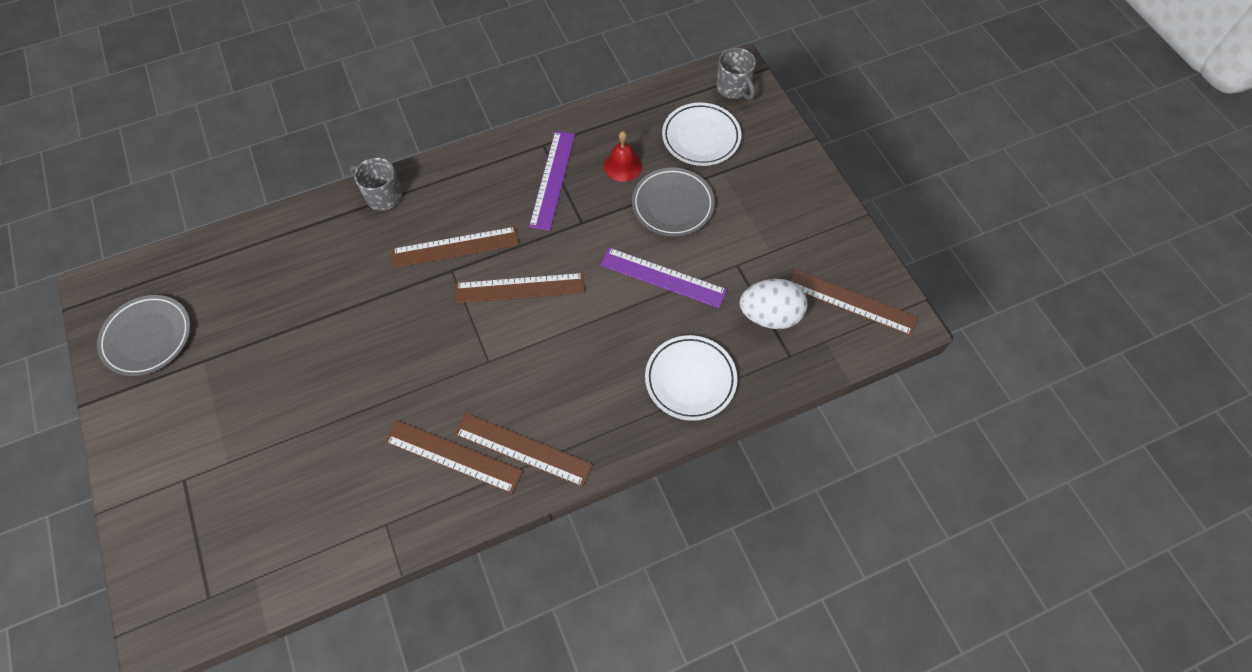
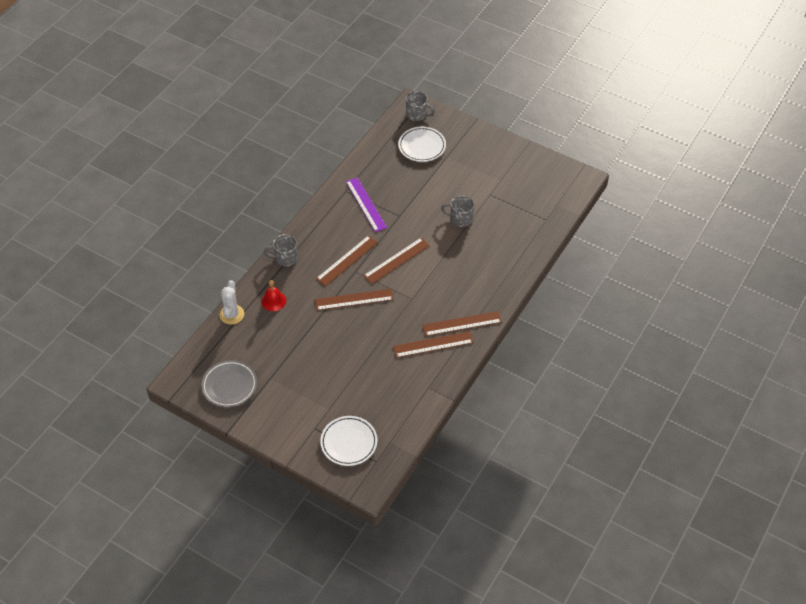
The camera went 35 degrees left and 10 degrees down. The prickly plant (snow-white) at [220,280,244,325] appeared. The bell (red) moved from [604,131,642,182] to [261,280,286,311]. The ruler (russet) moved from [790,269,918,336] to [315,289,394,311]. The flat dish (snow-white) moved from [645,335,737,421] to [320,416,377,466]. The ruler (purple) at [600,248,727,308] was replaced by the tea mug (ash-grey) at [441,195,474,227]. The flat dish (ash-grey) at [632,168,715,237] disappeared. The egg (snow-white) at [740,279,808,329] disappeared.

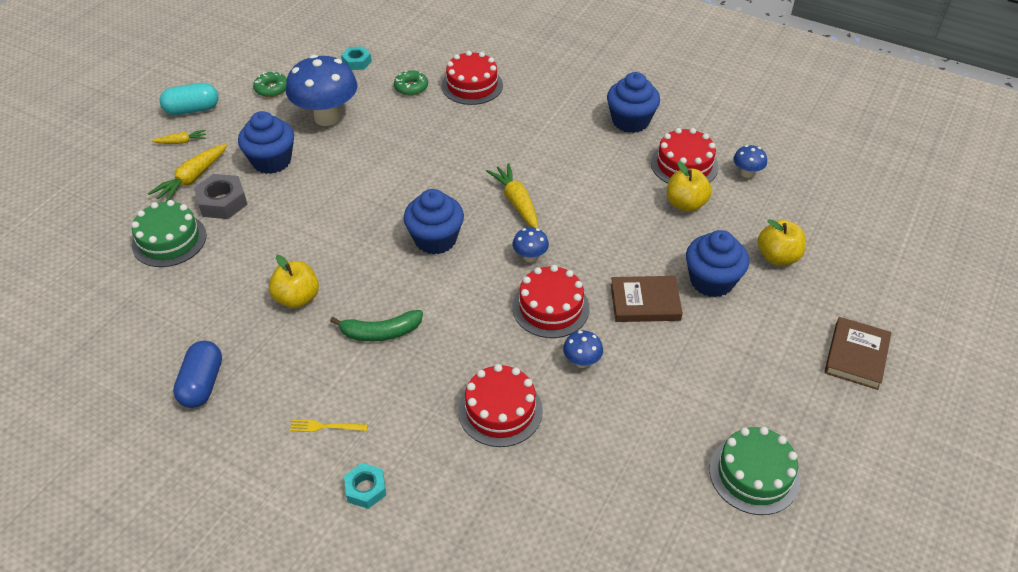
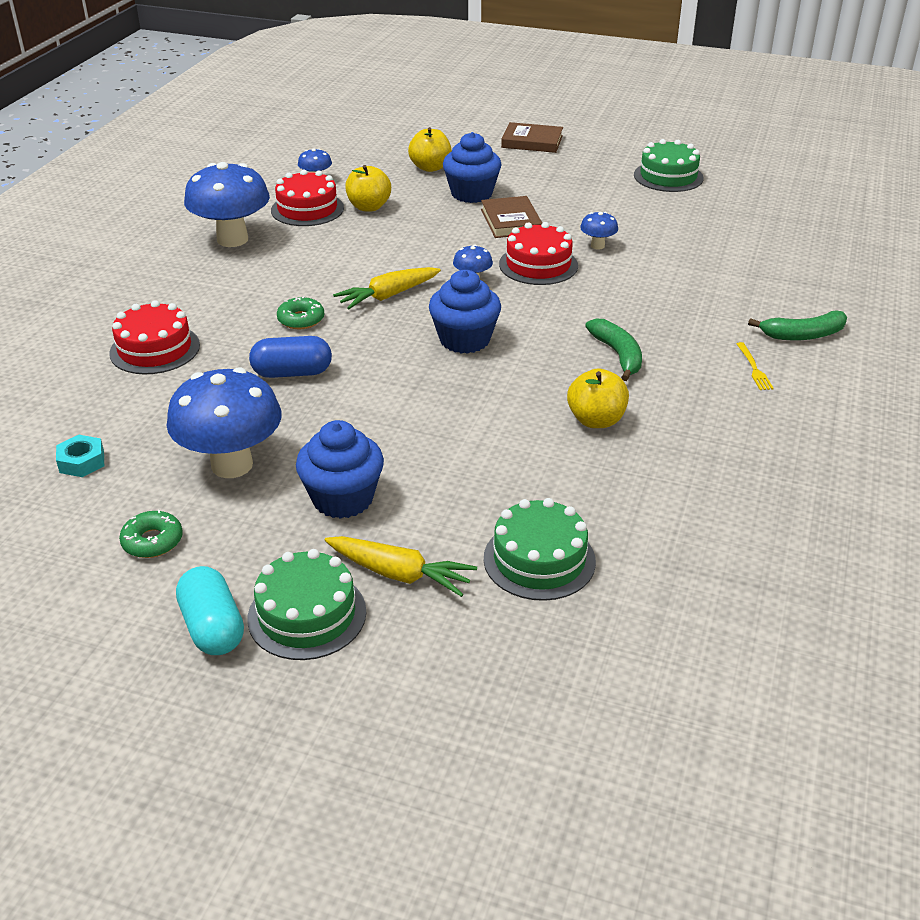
The camera went 100 degrees left and 10 degrees down. The cupcake (blue) at [607,72,660,133] was replaced by the mushroom (blue) at [184,162,270,247]. The carrot (golden) at [152,130,206,144] was replaced by the layer cake (emerald) at [247,549,366,660]. The pill shape (blue) moved from [173,341,222,408] to [249,336,332,378]. The glazed donut (emerald) moved from [394,70,428,96] to [277,296,324,329]. The nut (teal) at [344,463,386,509] was replaced by the banana (emerald) at [748,311,847,340]. The nut (ash-grey) at [194,174,248,219] disappeared. The layer cake (red) at [458,364,543,447] disappeared.

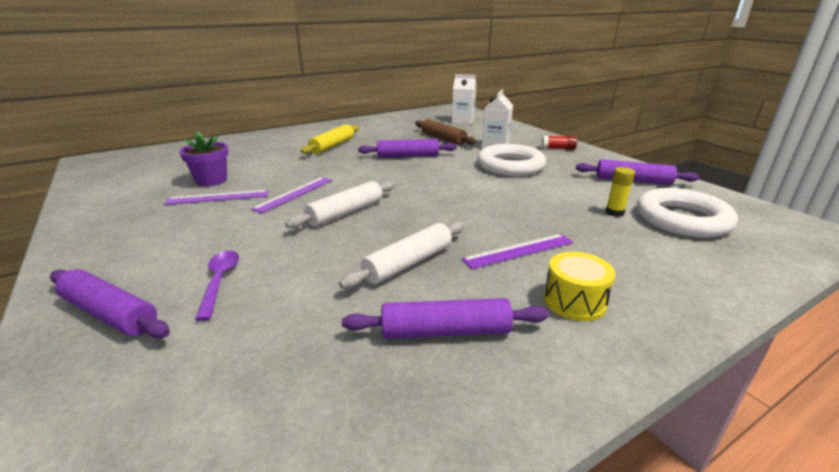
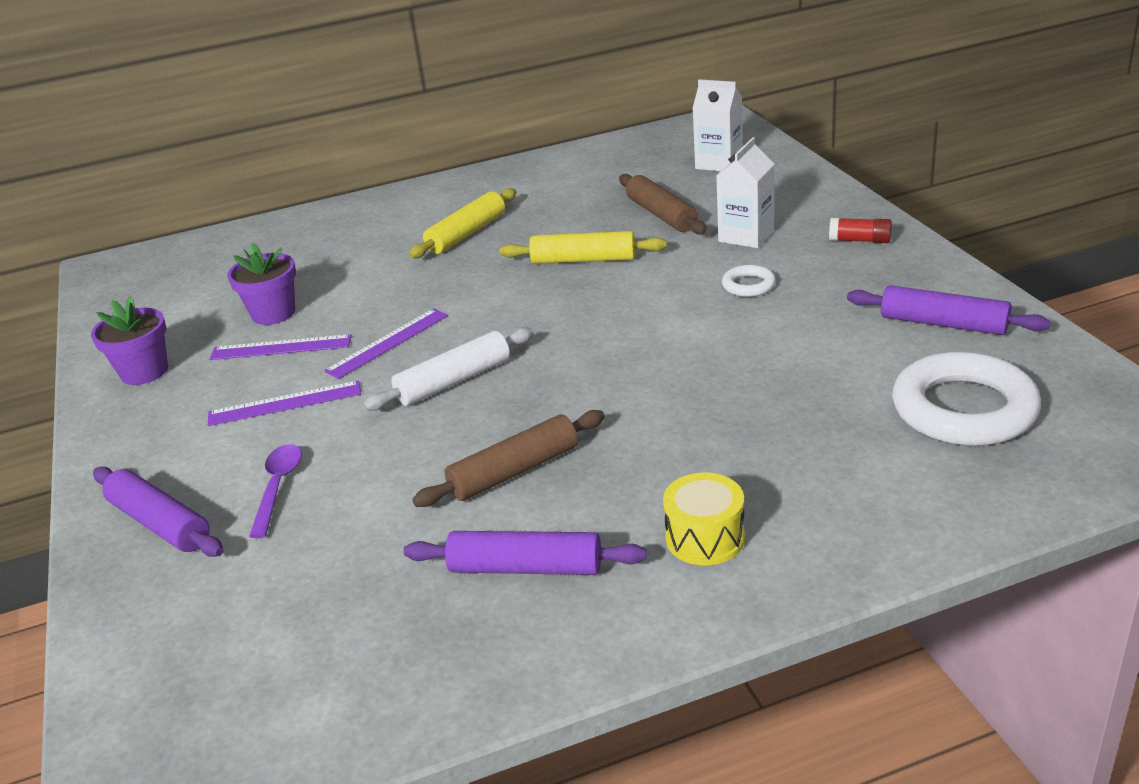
The camera went 15 degrees right and 5 degrees up. The flower pot (purple) at [91,297,168,385] appeared. The ruler (purple) moved from [462,234,573,269] to [208,380,361,426]. The rolling pin (snow-white) at [339,222,464,289] became the rolling pin (russet) at [412,410,605,507]. The rolling pin (purple) at [358,139,457,158] became the rolling pin (golden) at [499,231,667,264]. The torus (snow-white) at [477,144,546,176] changed to 0.46 times the size. The glue (golden) at [605,167,635,217] disappeared.

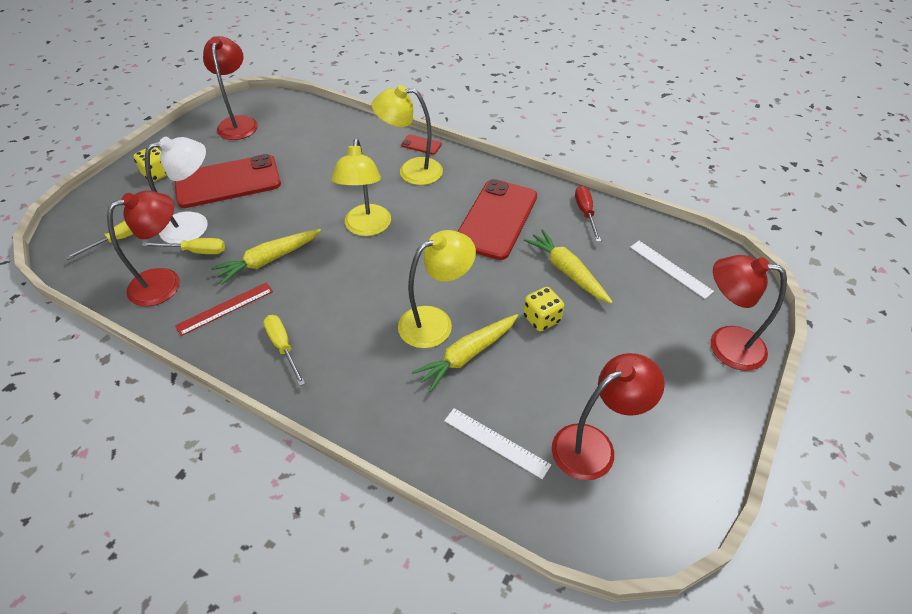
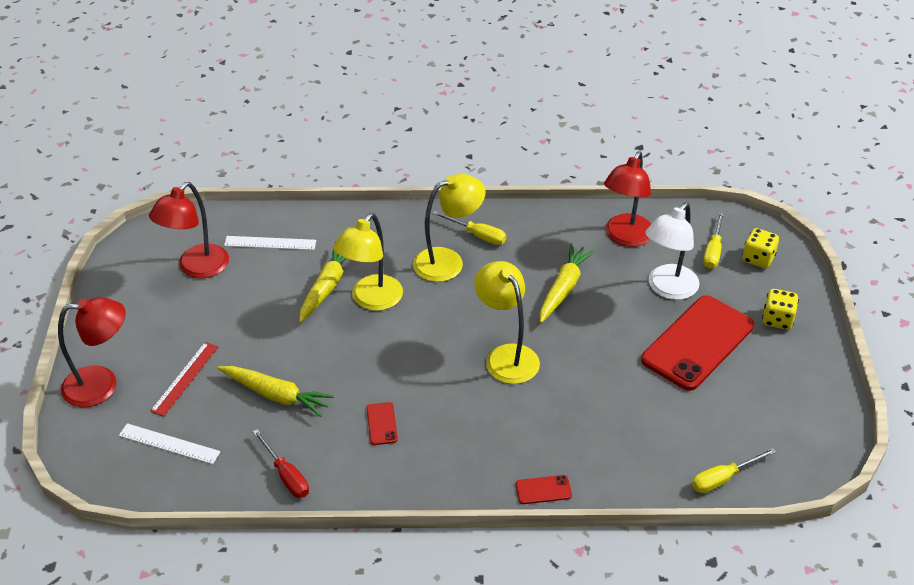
The camera went 150 degrees right and 5 degrees down. The ruler (red) moved from [175,282,273,336] to [150,342,218,417]. The phone (red) at [457,179,537,260] changed to 0.40 times the size. The desk lamp (golden) moved from [372,85,443,185] to [413,174,486,282]. The screwdriver (golden) moved from [142,238,225,254] to [692,448,776,493]. The game die (golden) moved from [523,287,564,331] to [742,228,779,269]. The desk lamp (red) at [203,36,258,140] disappeared.

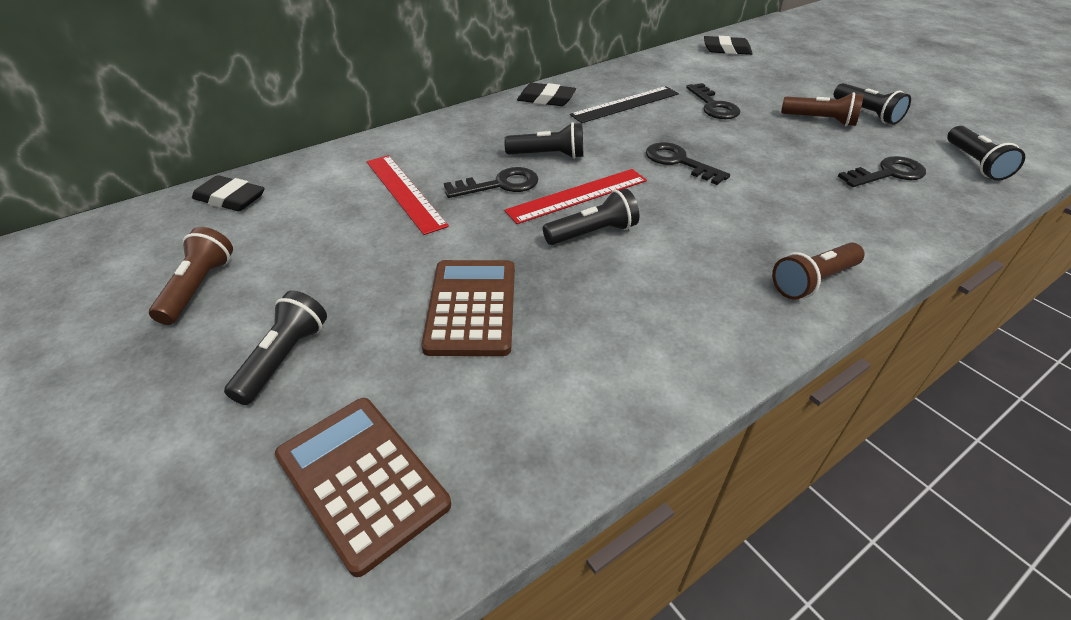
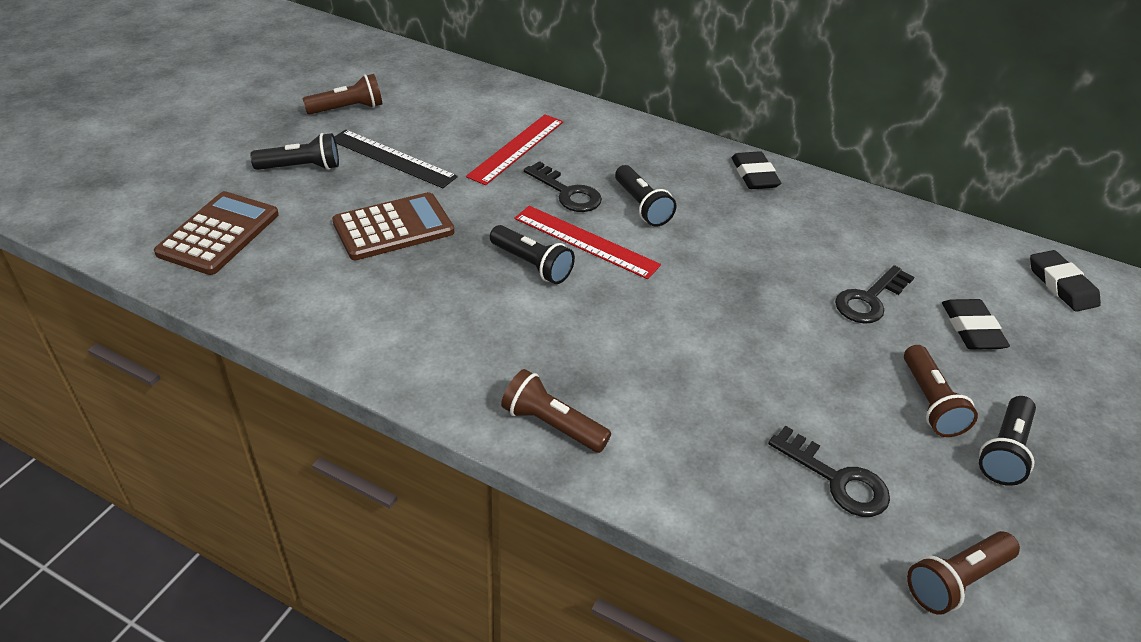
The camera went 60 degrees right and 0 degrees up. The ruler (ebony) moved from [570,86,679,123] to [335,130,458,188]. The pocket torch (ebony) at [947,126,1025,181] became the pocket torch (russet) at [907,531,1020,615]. The eraser (ebony) moved from [192,175,265,211] to [942,299,1010,350]. The latchkey (ebony) at [646,142,730,185] disappeared.

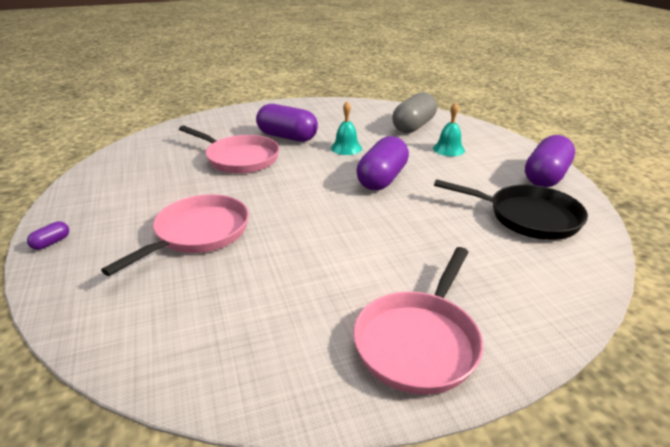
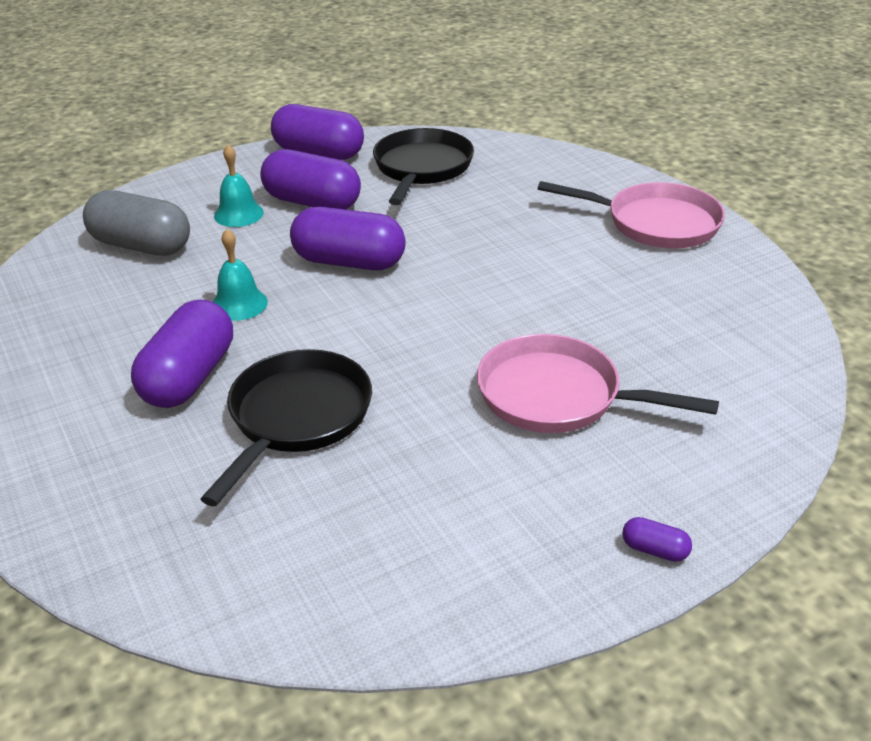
The camera went 100 degrees left and 5 degrees up. The skillet (rose-pink) at [179,126,280,174] became the skillet (ebony) at [201,349,372,506]. The pill shape (purple) at [260,149,361,210] appeared.

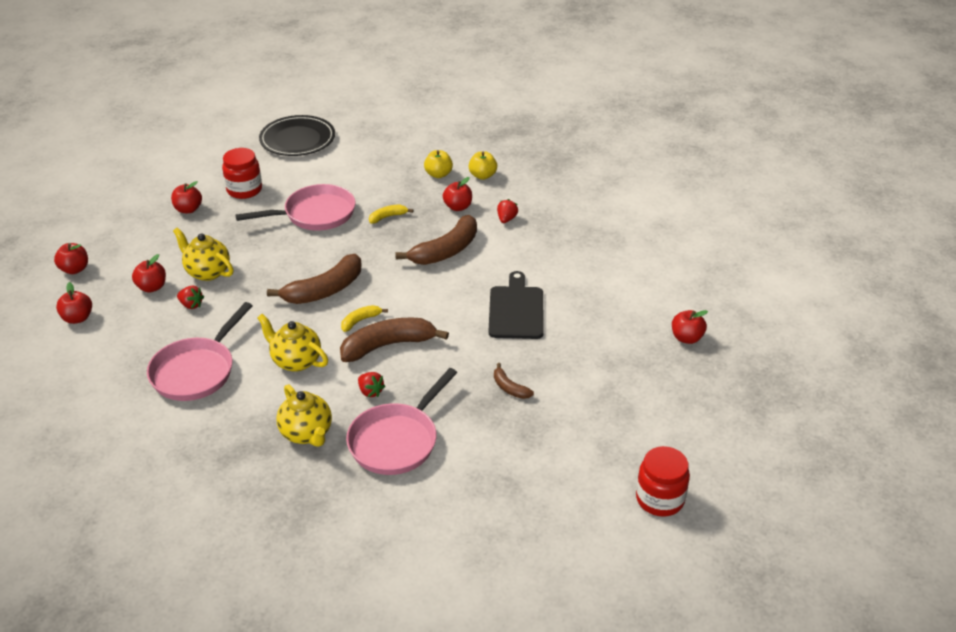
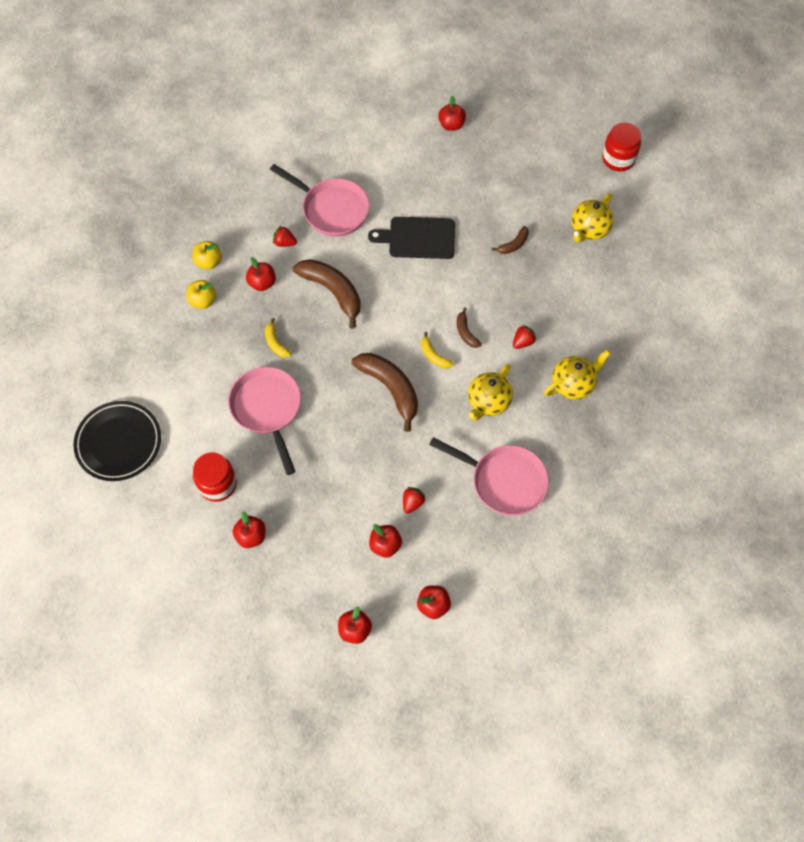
The camera went 90 degrees left and 25 degrees up. The skillet (rose-pink) moved from [346,368,457,475] to [270,164,370,237]. The banana (russet) at [340,317,449,362] changed to 0.49 times the size. The teapot (golden) moved from [173,227,234,281] to [572,193,614,242].

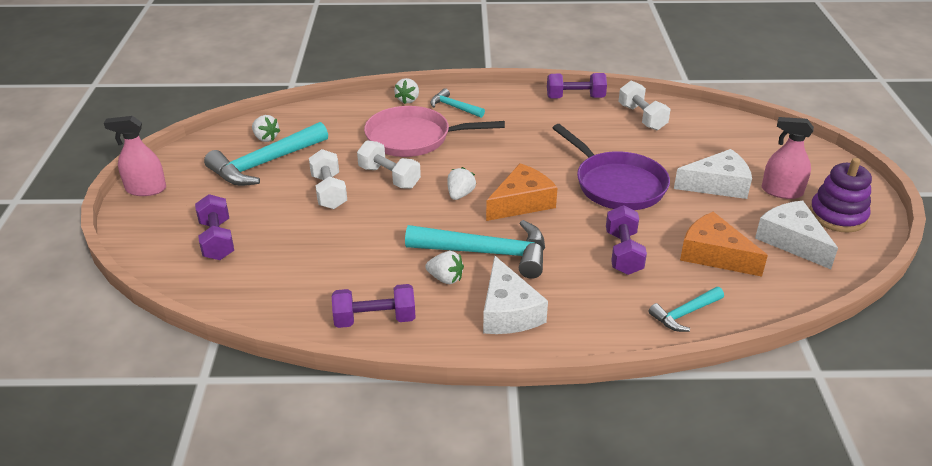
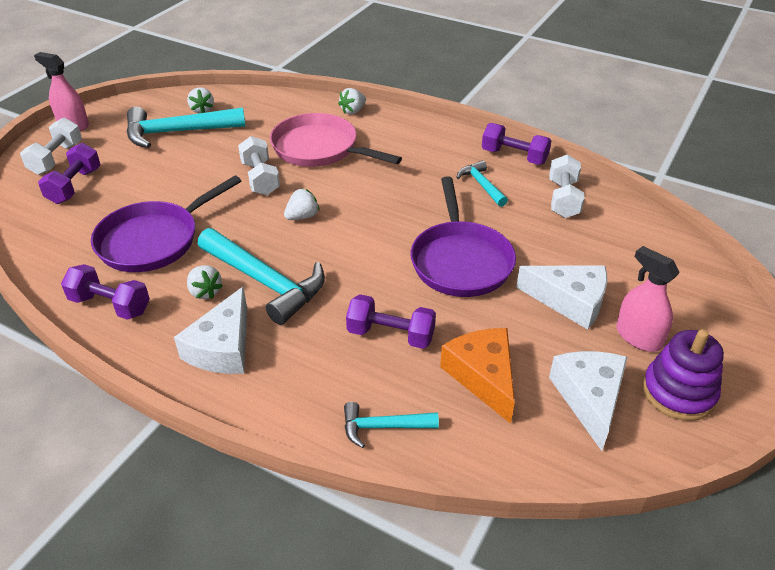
The camera went 30 degrees right and 5 degrees up. The hand weight (snow-white) moved from [309,149,347,209] to [20,117,82,175]. The skillet (purple) at [91,175,241,272] appeared. The hand weight (purple) at [606,205,647,275] turned 75 degrees clockwise. The hammer (teal) moved from [430,88,485,118] to [456,160,508,207]. The piece of cheese (orange) at [486,163,557,221] disappeared.

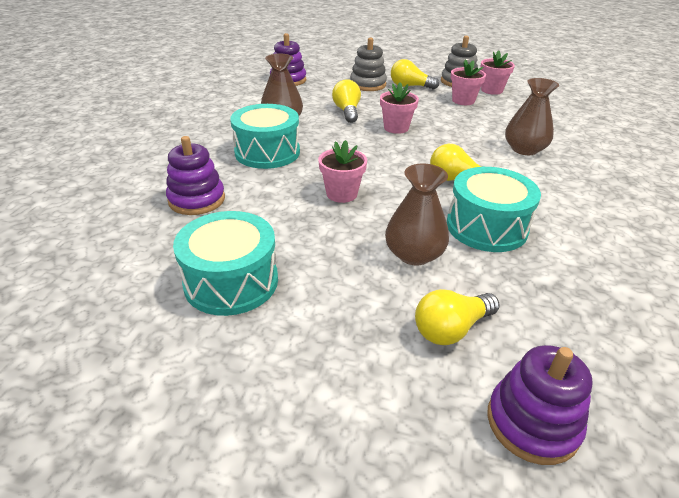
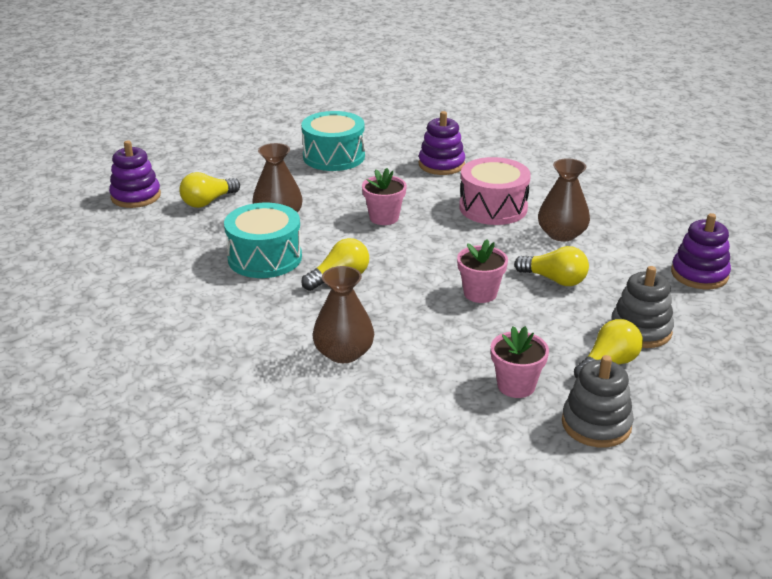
The camera went 125 degrees right and 5 degrees down. The light bulb (golden) at [415,289,500,345] turned 135 degrees counterclockwise. The drum (teal) at [230,104,300,169] became the drum (rose-pink) at [459,157,531,225]. The flower pot (rose-pink) at [480,50,515,95] disappeared.

